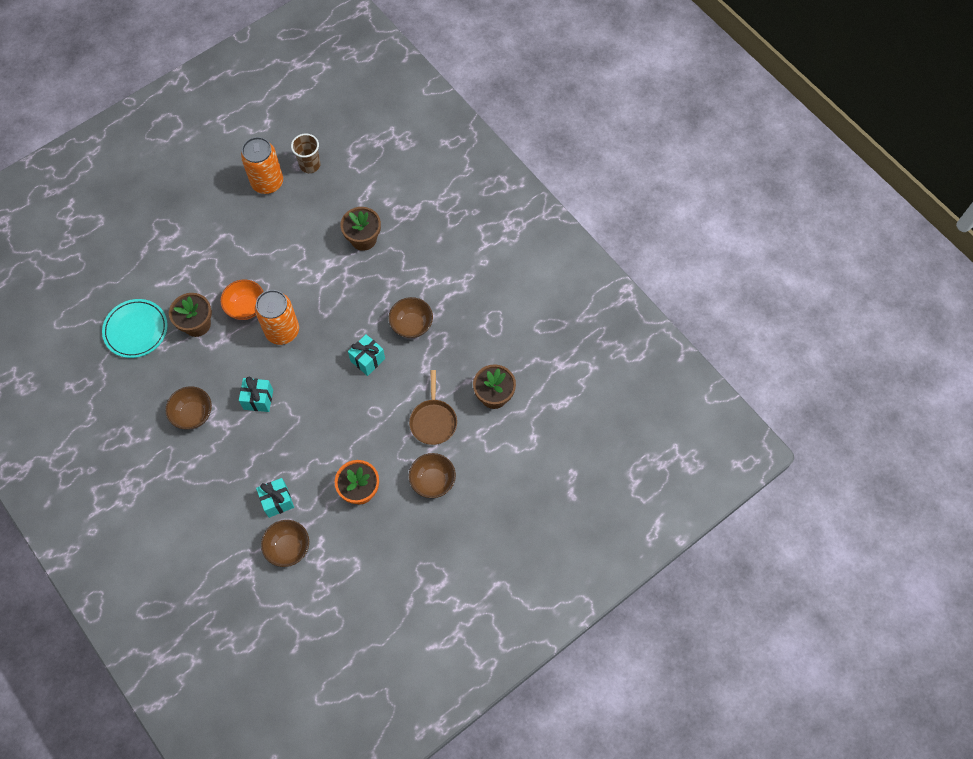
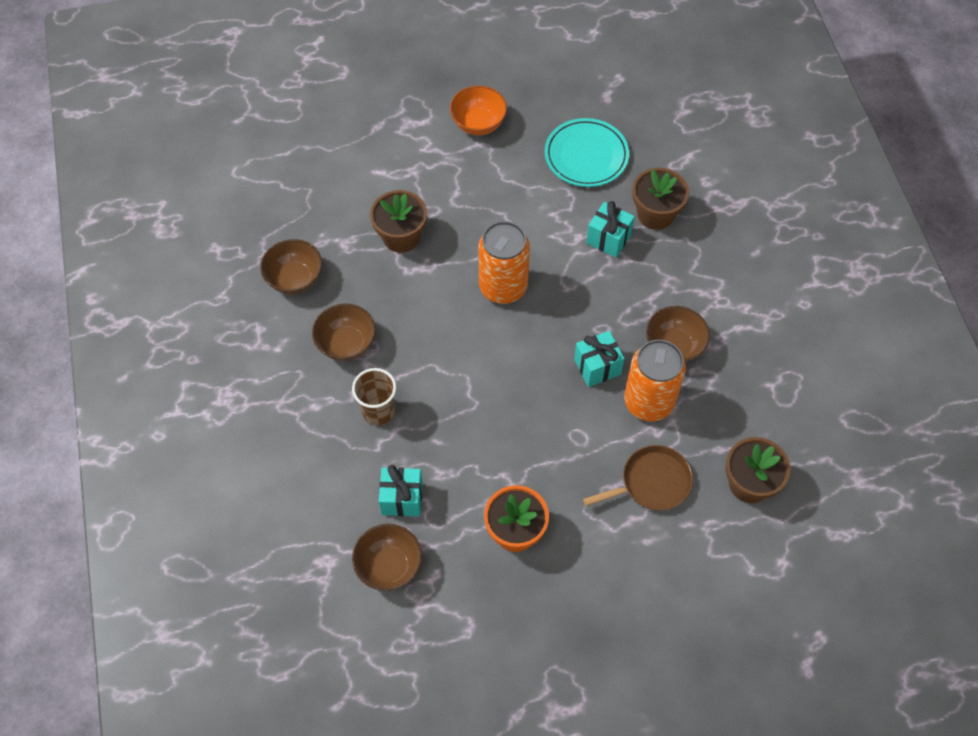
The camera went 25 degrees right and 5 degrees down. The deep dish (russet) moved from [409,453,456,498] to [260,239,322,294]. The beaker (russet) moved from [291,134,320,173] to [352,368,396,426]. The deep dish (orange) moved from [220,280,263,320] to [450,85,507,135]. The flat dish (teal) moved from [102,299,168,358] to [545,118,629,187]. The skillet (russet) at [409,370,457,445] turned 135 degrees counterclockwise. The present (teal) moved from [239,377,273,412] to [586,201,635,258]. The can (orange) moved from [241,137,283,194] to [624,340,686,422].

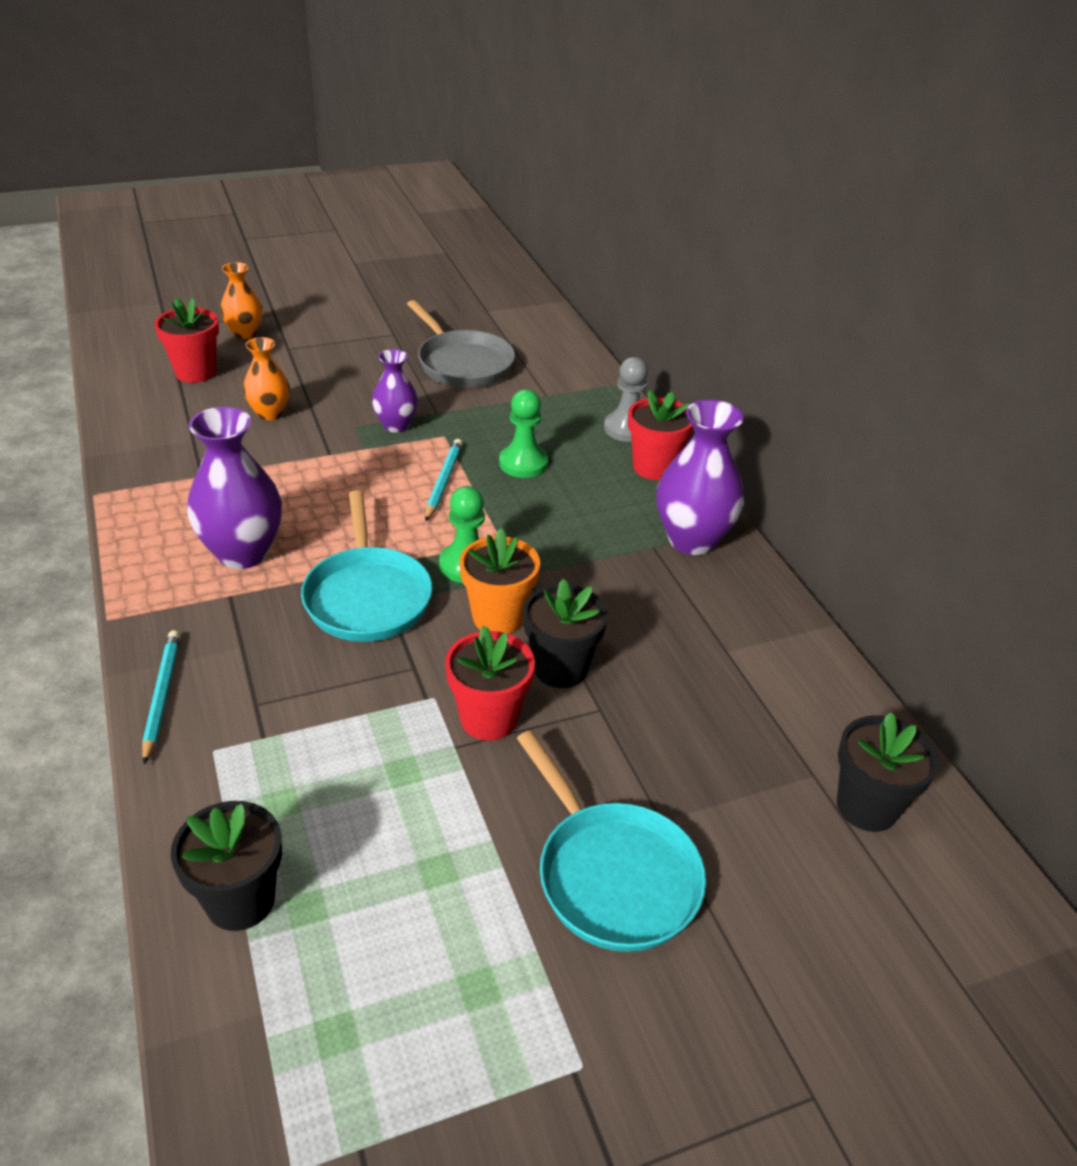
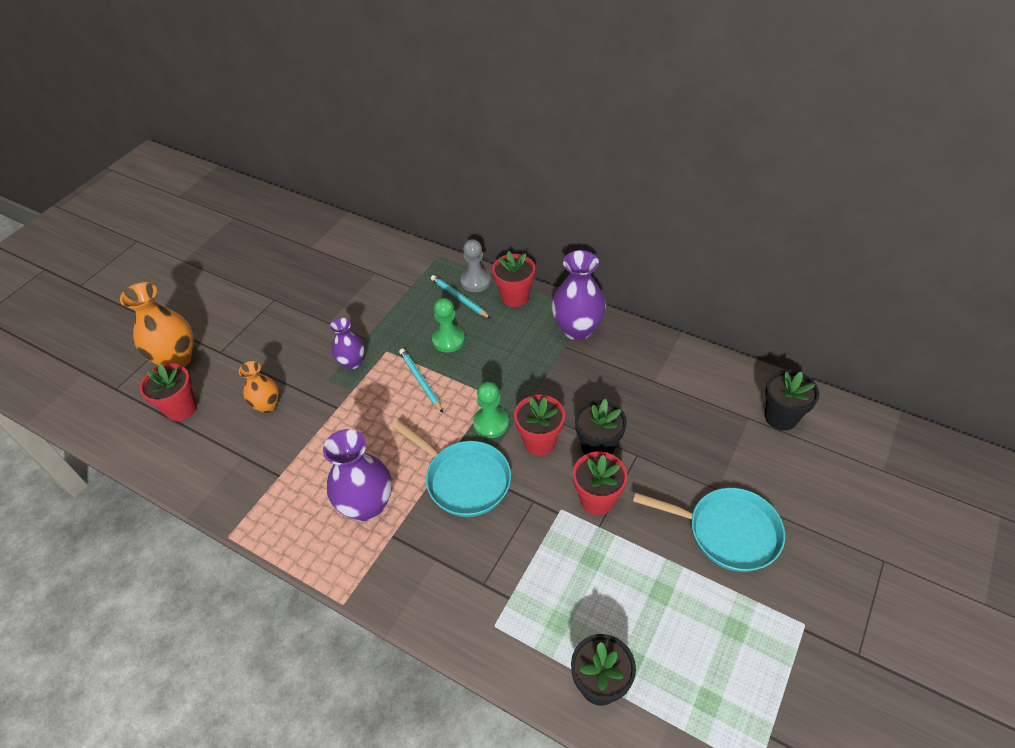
The camera went 35 degrees left and 10 degrees up. The tall vase (orange) at [220,262,262,339] changed to 1.68 times the size. The lead pencil (teal) moved from [142,630,180,765] to [431,275,491,319]. The flower pot (orange) at [459,528,540,634] became the flower pot (red) at [514,395,565,455]. The skillet (ash-grey) at [407,300,515,387] disappeared.

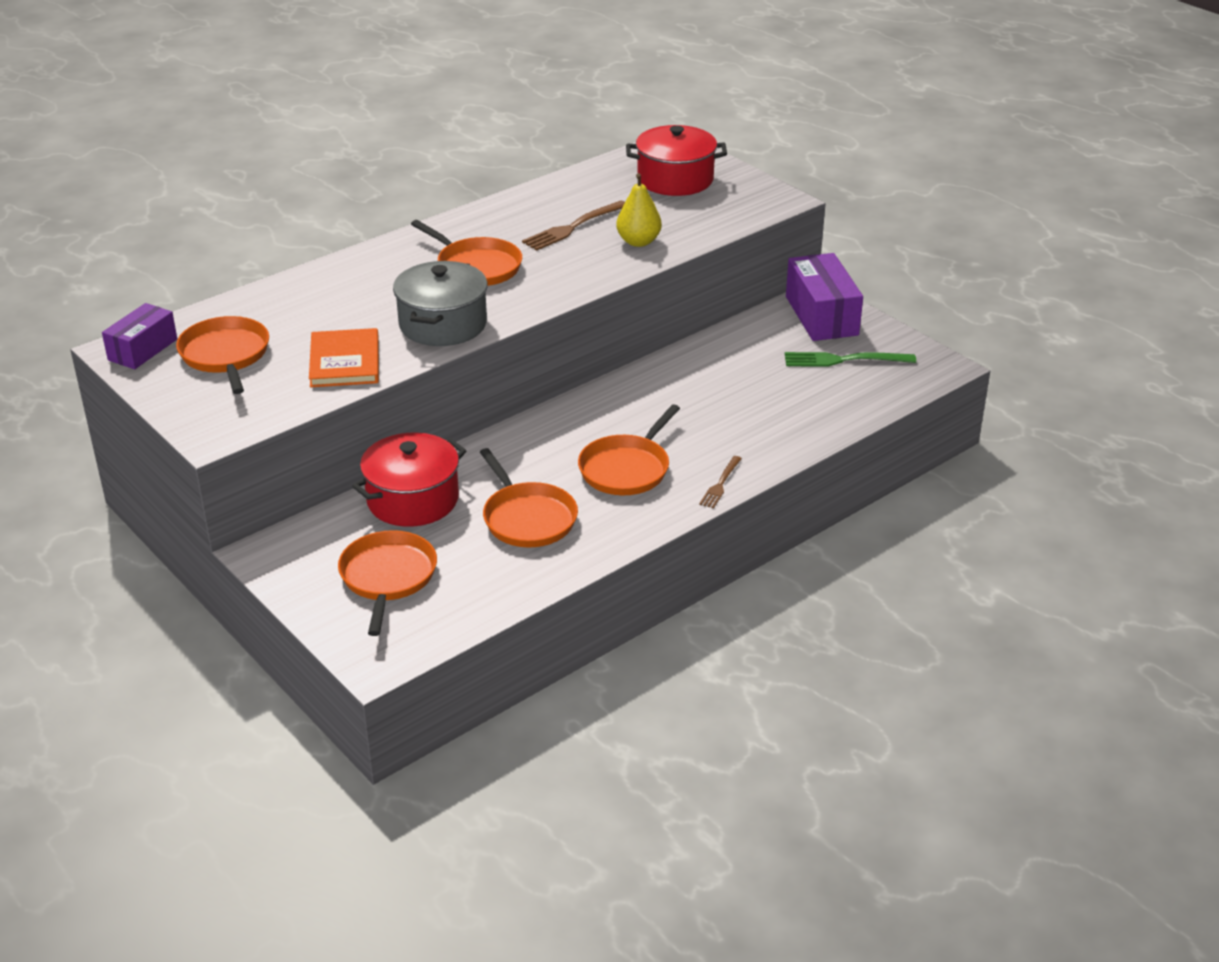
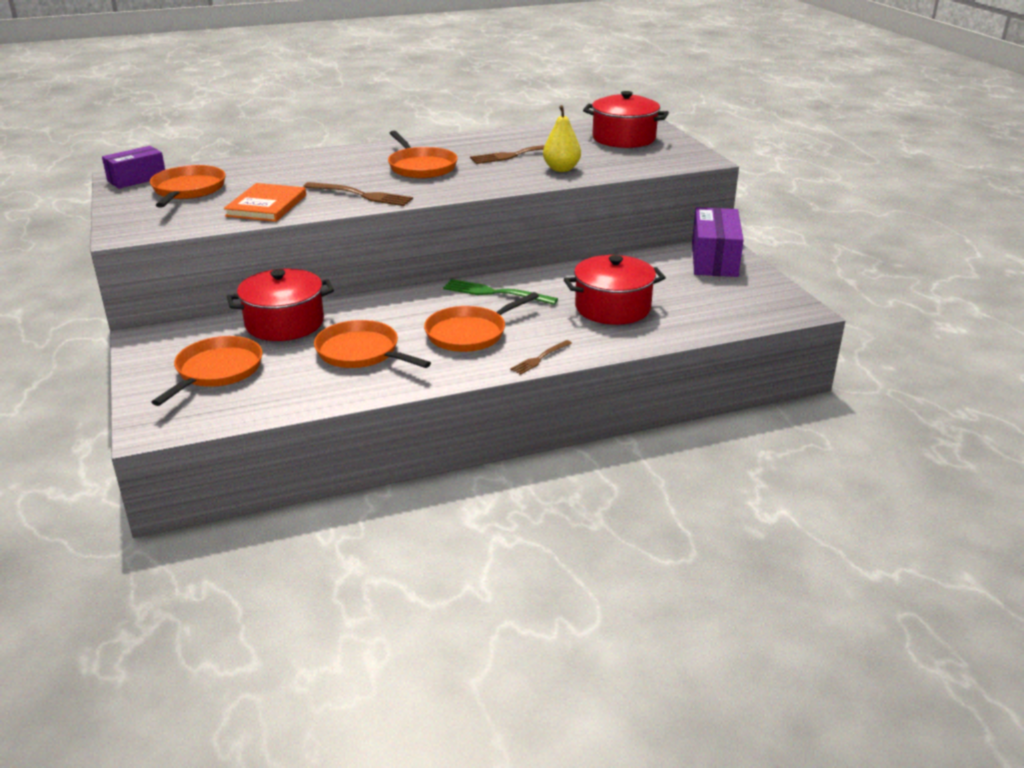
The camera went 20 degrees right and 5 degrees down. The pot (ash-grey) at [393,261,488,346] was replaced by the dinner fork (russet) at [303,182,413,206]. The skillet (orange) at [480,448,578,547] turned 135 degrees clockwise. The dinner fork (emerald) moved from [785,352,916,367] to [443,279,558,305]. The pot (red) at [564,255,666,325] appeared.

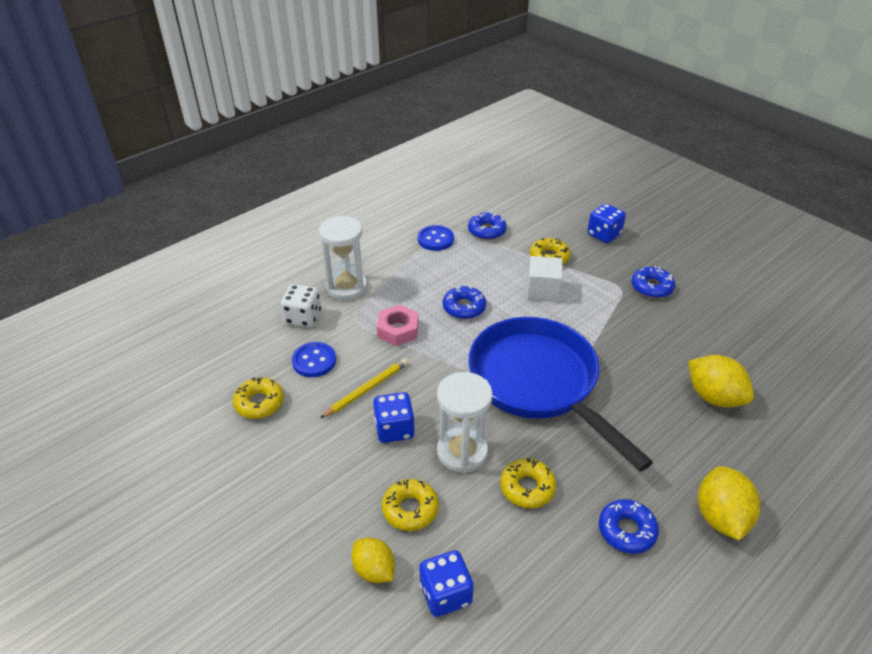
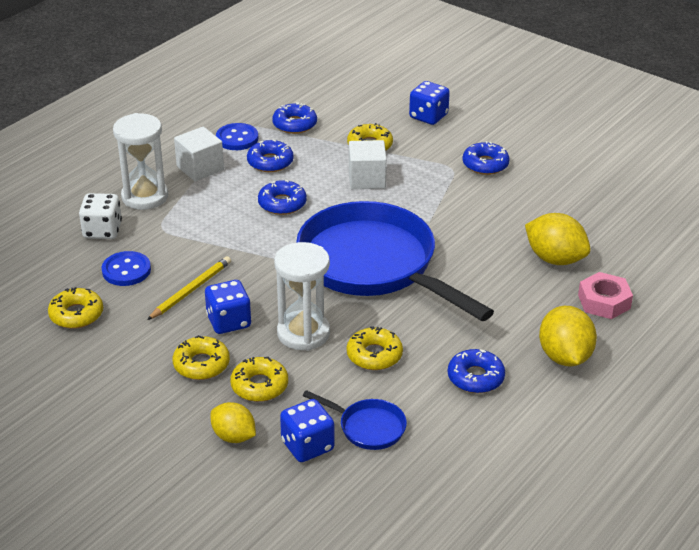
The camera went 10 degrees left and 5 degrees down. The glazed donut (golden) at [173,335,230,380] appeared. The cube (snow-white) at [174,127,224,181] appeared. The glazed donut (blue) at [247,140,294,172] appeared. The skillet (blue) at [303,390,407,450] appeared. The nut (rose-pink) moved from [377,305,419,346] to [578,272,633,319].

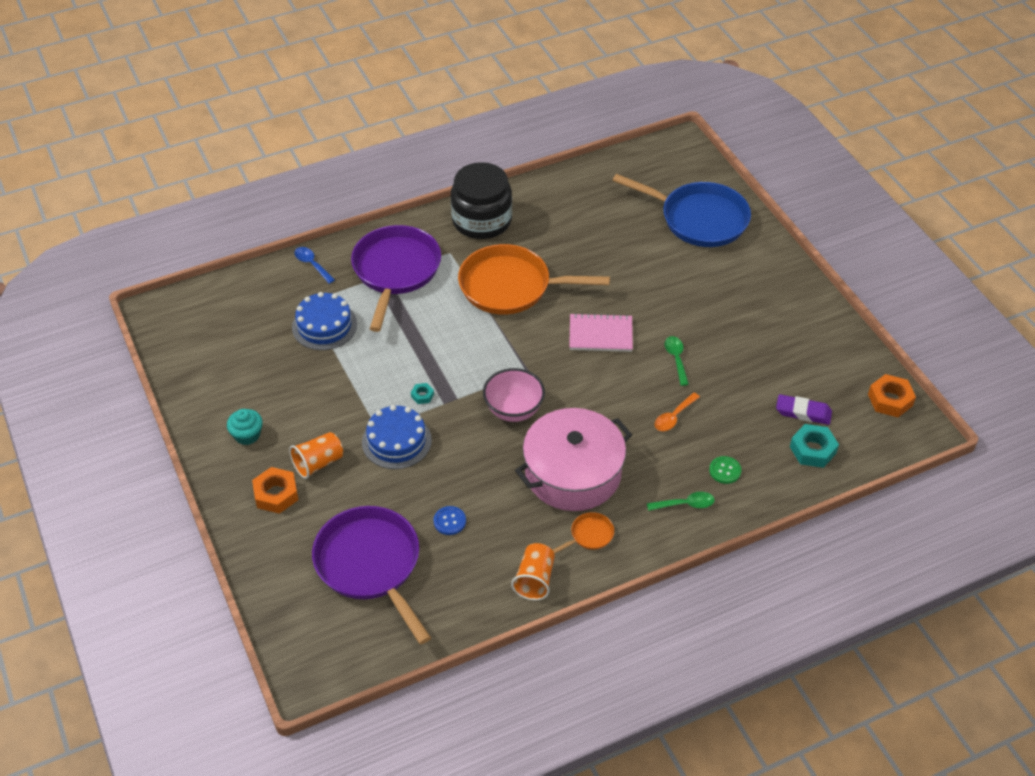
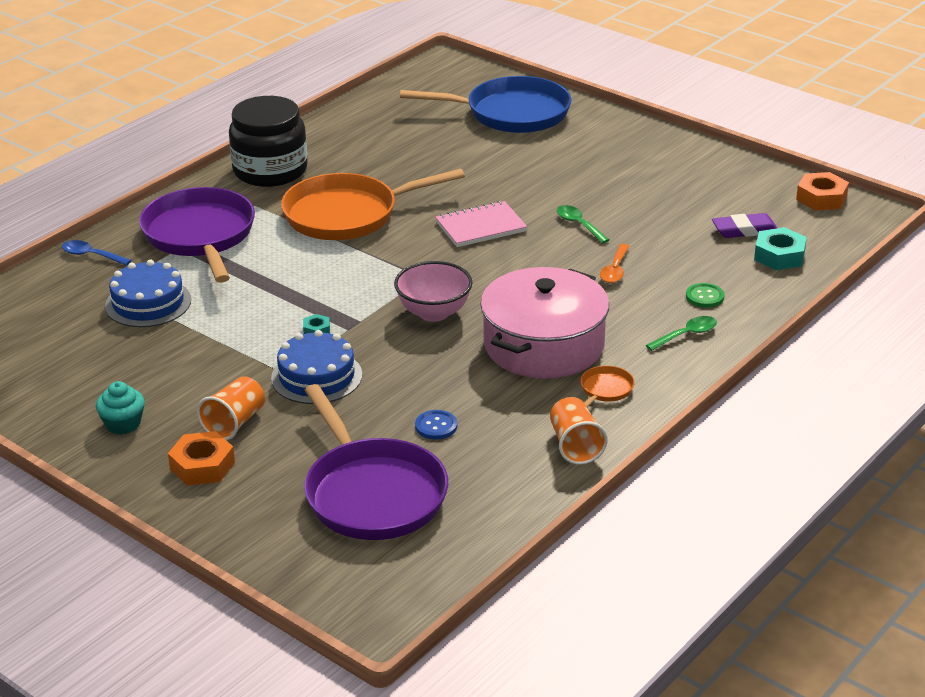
The camera went 25 degrees left and 15 degrees down. The skillet (purple) at [312,506,431,644] turned 150 degrees counterclockwise.

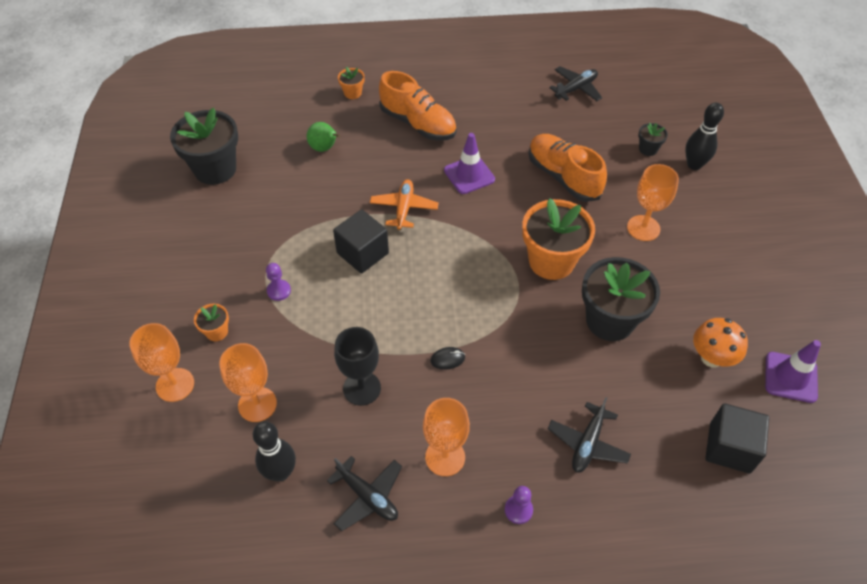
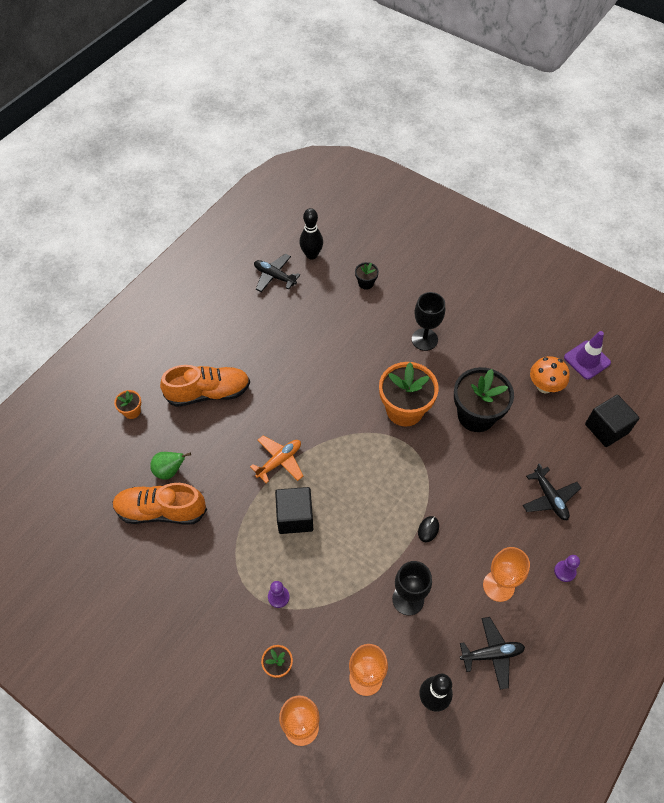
The camera went 50 degrees left and 5 degrees up. The shoe (orange) moved from [529,134,607,202] to [113,483,207,524]. The aeroplane (orange) at [370,179,439,230] turned 90 degrees clockwise. The aeroplane (ebony) at [549,66,602,101] turned 60 degrees counterclockwise. The tenpin (ebony) moved from [685,103,724,170] to [300,208,323,260]. The goblet (orange) at [627,164,679,241] became the goblet (ebony) at [412,292,445,351]. The flower pot (ebony) at [170,108,238,185] disappeared. The safety cone (purple) at [444,133,495,194] disappeared.

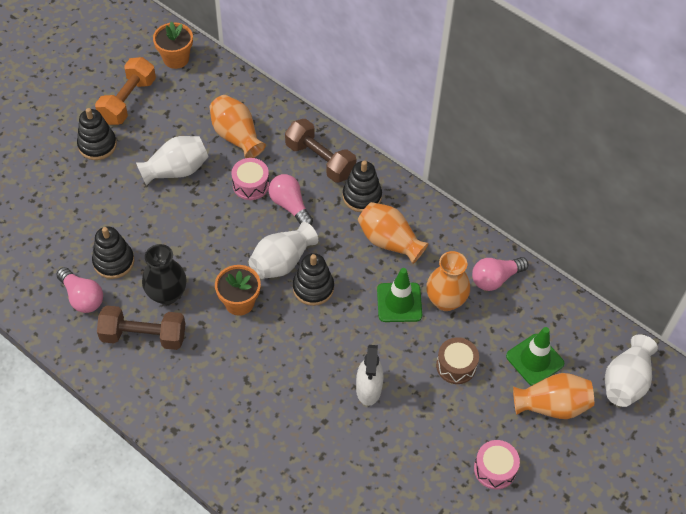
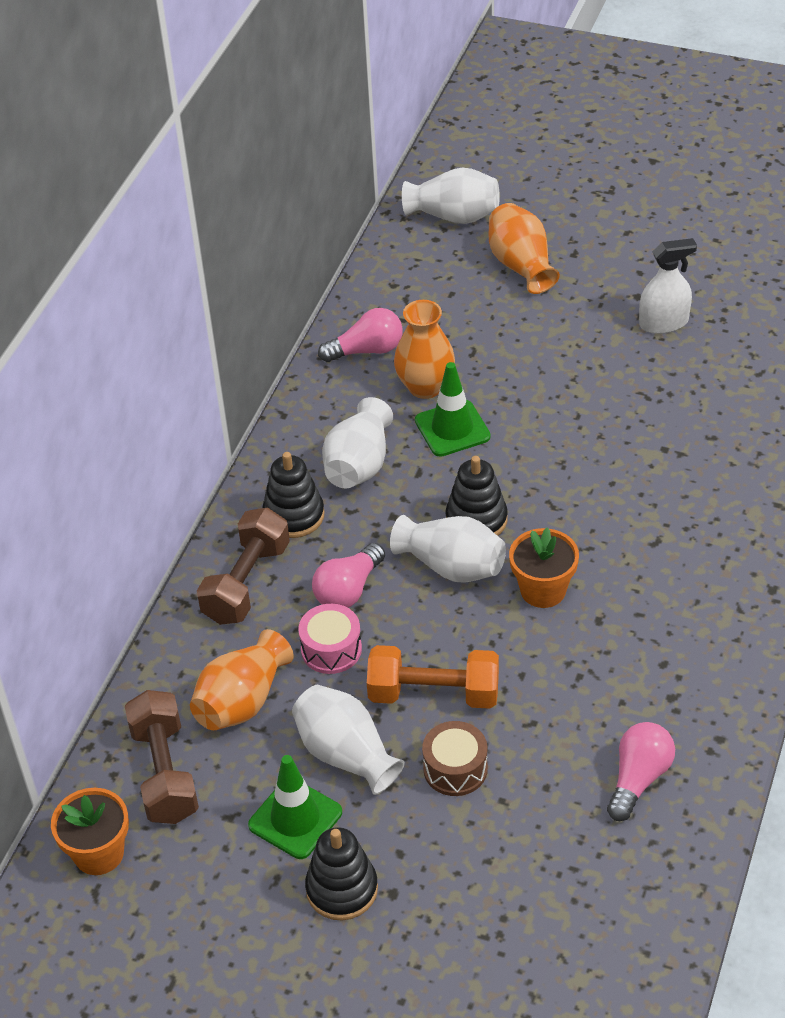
The camera went 105 degrees left and 10 degrees down. The hand weight (russet) moved from [97,305,185,350] to [125,690,199,824]. The safety cone (emerald) moved from [506,327,564,386] to [248,755,342,859]. The light bulb (rose-pink) at [472,257,528,291] turned 60 degrees counterclockwise. The tall vase (orange) at [358,202,429,264] became the tall vase (snow-white) at [322,397,393,488]. The hand weight (orange) moved from [95,57,156,125] to [367,645,499,709]. The drum (russet) moved from [436,337,479,384] to [422,721,488,796]. The spray cleaner (snow-white) moved from [356,345,383,406] to [639,238,697,334]. The stacking toy (ebony) at [92,227,134,279] disappeared. The tall vase (ebony) at [142,244,187,305] disappeared. The drum (rose-pink) at [474,440,520,489] disappeared.

